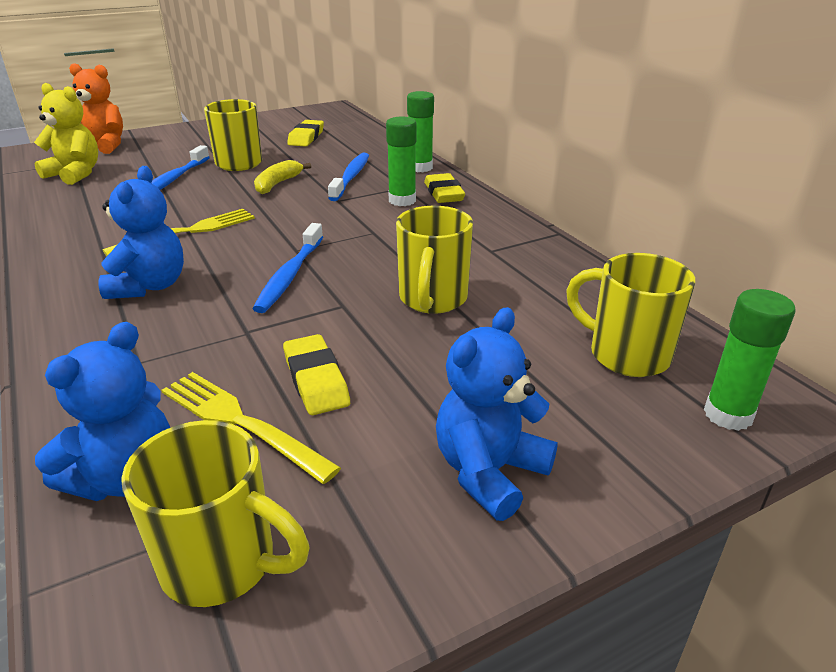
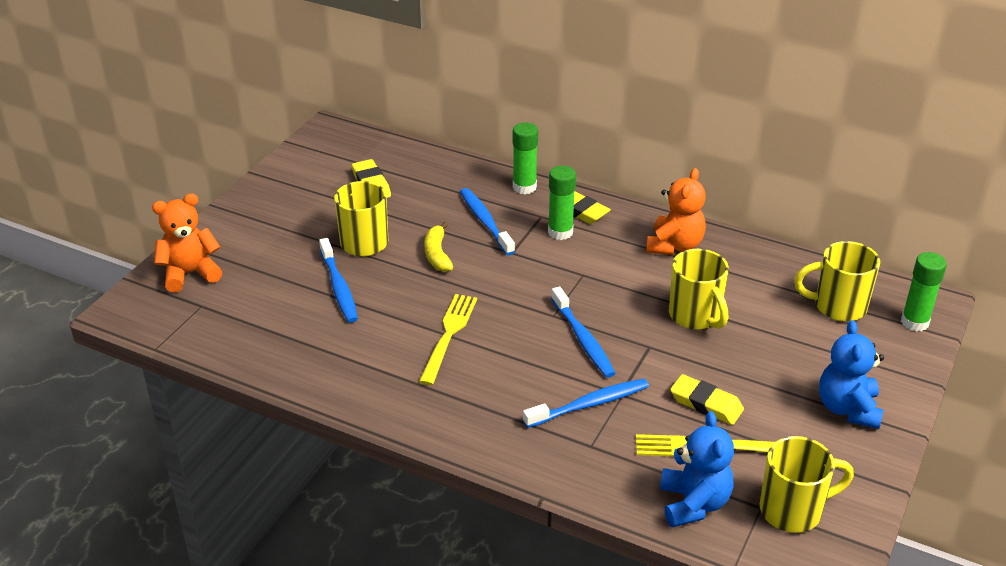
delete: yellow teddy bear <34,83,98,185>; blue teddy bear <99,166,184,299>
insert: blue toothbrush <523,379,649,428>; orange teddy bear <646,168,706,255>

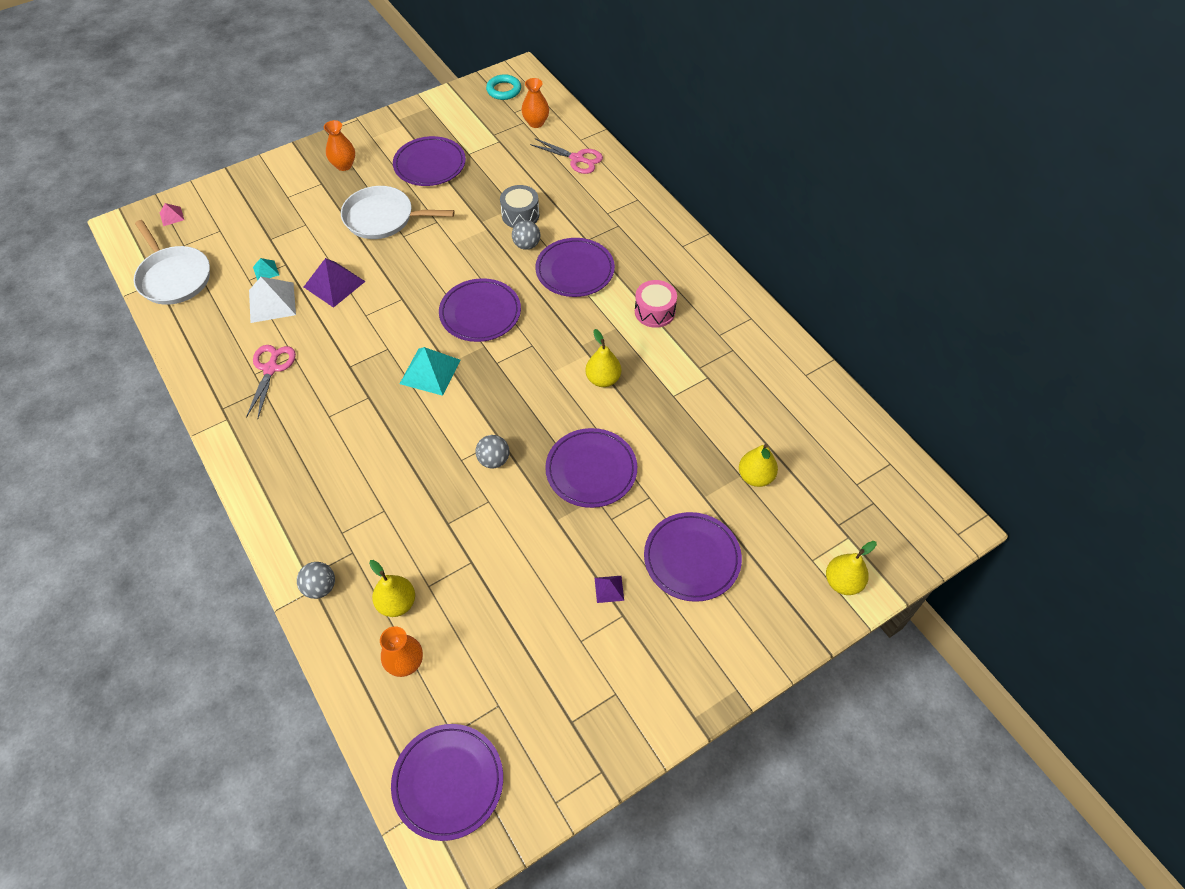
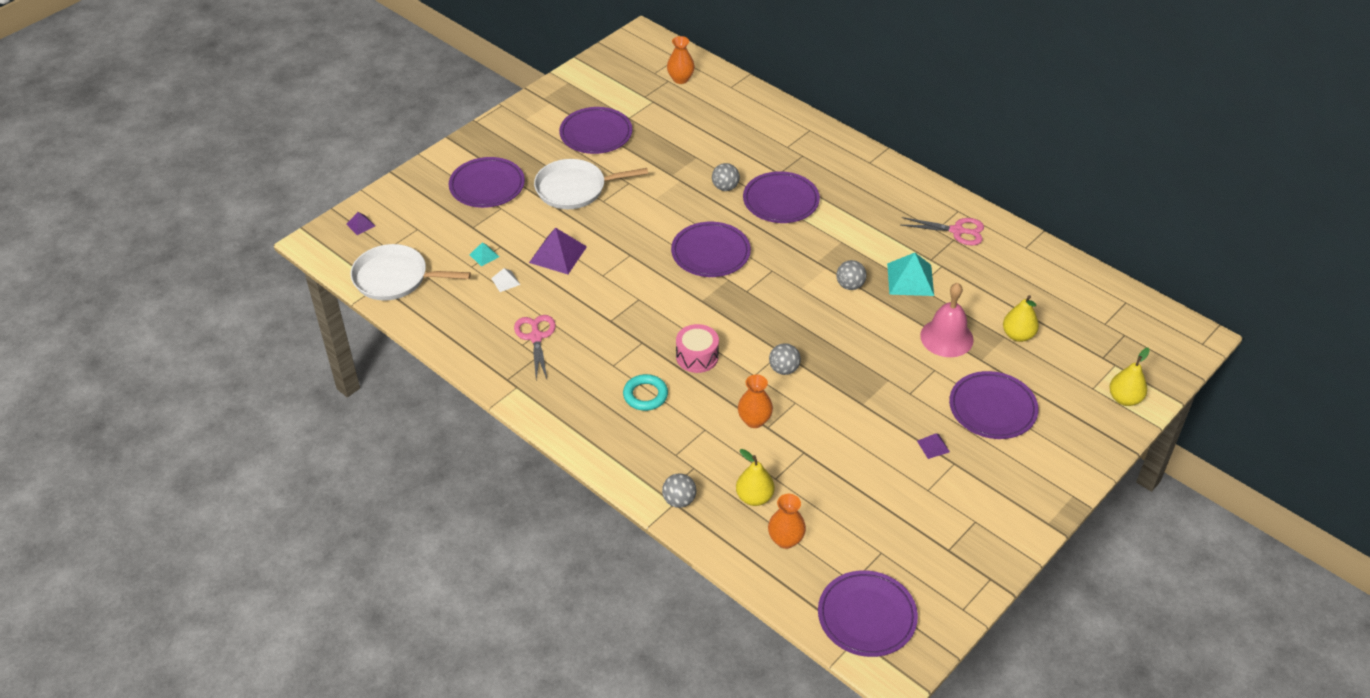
delete: grey drum <500,185,539,228>
insert: pink bell <920,283,974,357>
move: orange vase <324,120,355,171> to <738,374,773,428>; turquoise pyramid <400,347,461,396> to <887,253,934,296>; turquoise ring <486,74,521,100> to <623,374,668,411>; pink scissors <530,138,603,174> to <901,217,984,246>; purple plate <545,428,637,508> to <449,157,525,208>; pink drum <635,280,677,328> to <676,324,719,373>
replace: yellow pear <586,329,621,387> to grey ball <836,260,867,290>
recolor: pink pyramid <160,203,184,226> to purple pyramid <346,212,375,235>
rotate: white pan <134,220,210,305> = <350,244,471,301> 150 degrees clockwise
resize: white pyramid <249,277,296,323> = <491,268,520,292> x0.50

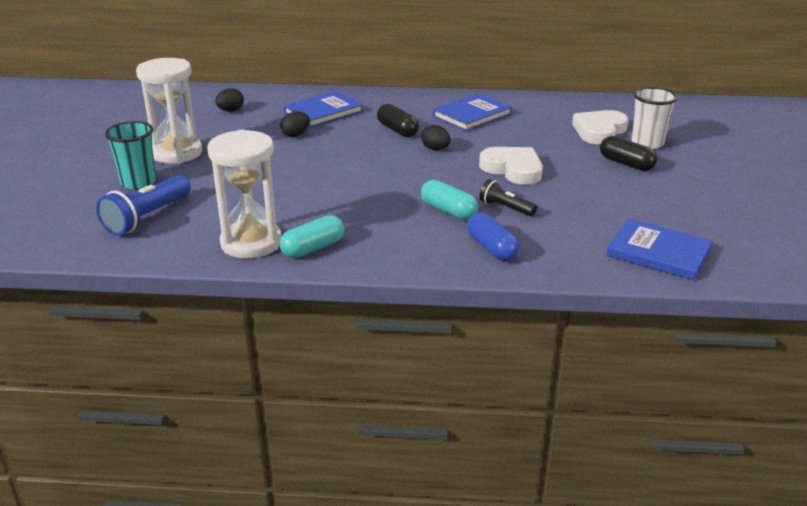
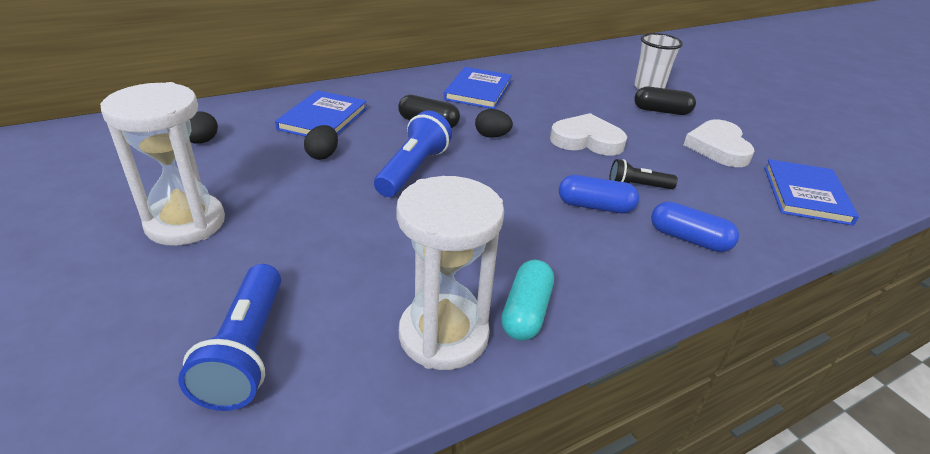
delete: turquoise cup <105,121,156,189>
insert: blue flashlight <374,110,452,197>
move: white heart <572,110,628,145> to <684,120,755,167>
recolor: turquoise capsule <421,180,478,220> to blue capsule <559,175,639,213>
rotate: blue book <606,219,713,280> = <764,159,859,226> 75 degrees counterclockwise

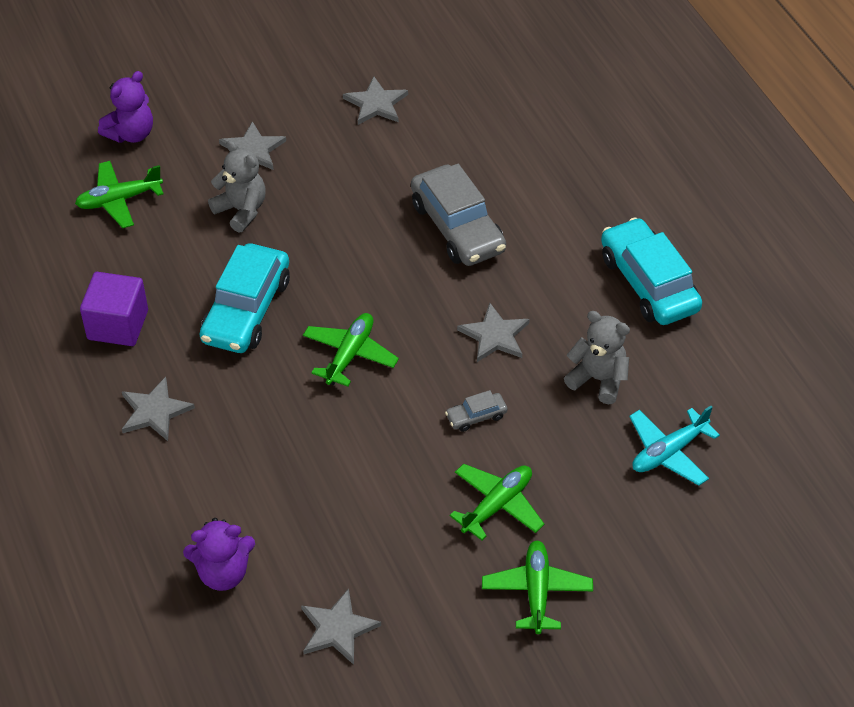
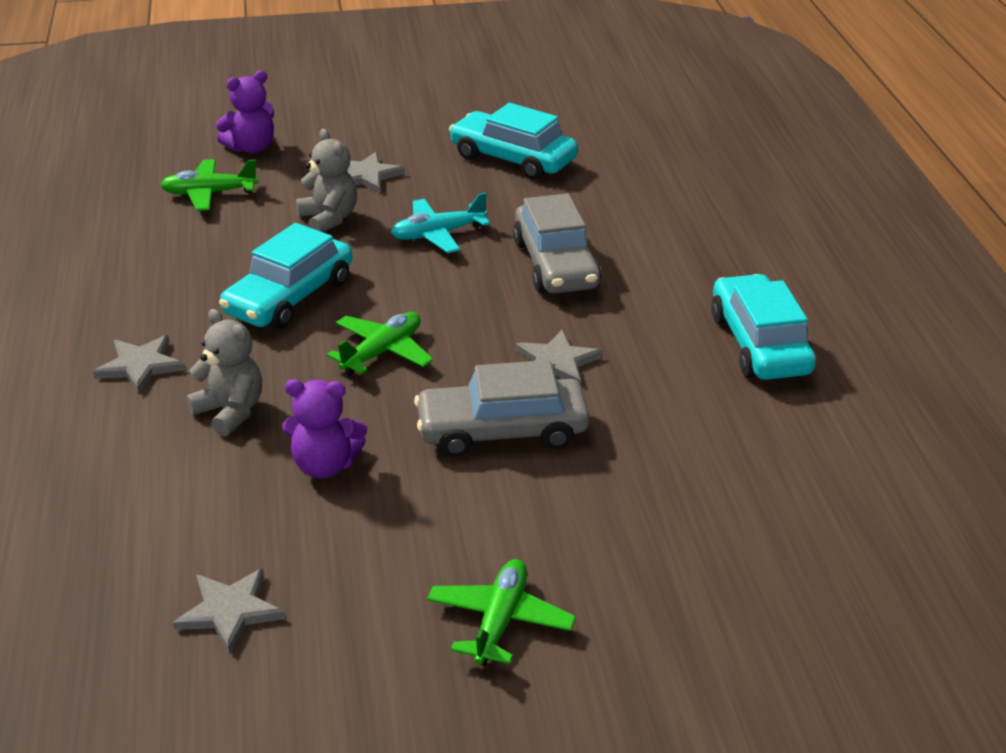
delete: purple cube <80,272,148,346>; green plane <450,464,545,540>
move: purple teddy bear <183,518,255,591> to <282,379,367,478>; grey teddy bear <564,311,630,404> to <186,309,262,436>; turquoise plane <629,406,720,486> to <391,192,490,253>
replace: grey star <343,77,408,125> to turquoise car <449,103,578,180>
resize: grey car <445,390,508,432> = <414,360,589,457> x2.25

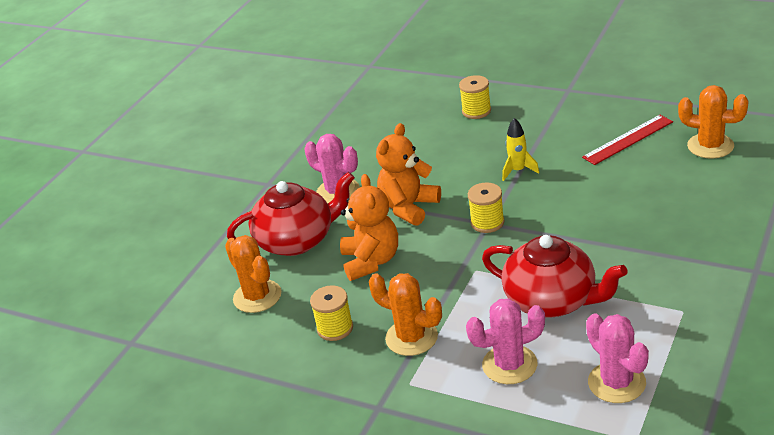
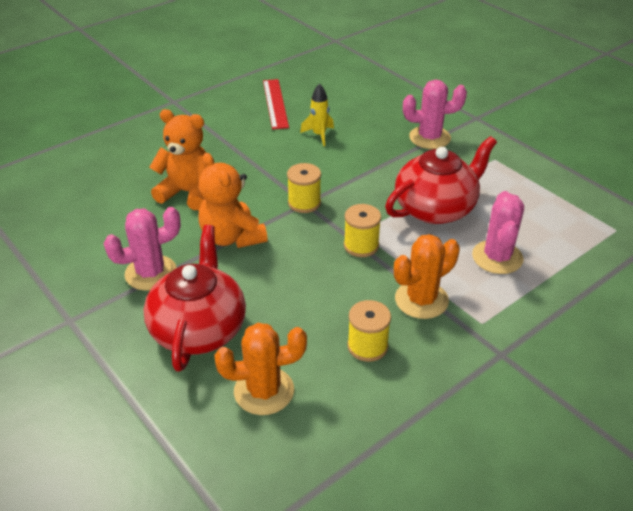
delete: orange cactus <678,85,749,159>
move: orange teddy bear <340,174,398,281> to <149,109,206,210>; yellow spool <459,75,491,119> to <344,204,381,257>; yellow rocket <502,118,540,181> to <300,83,334,146>; pink cactus <586,314,649,403> to <403,80,467,149>

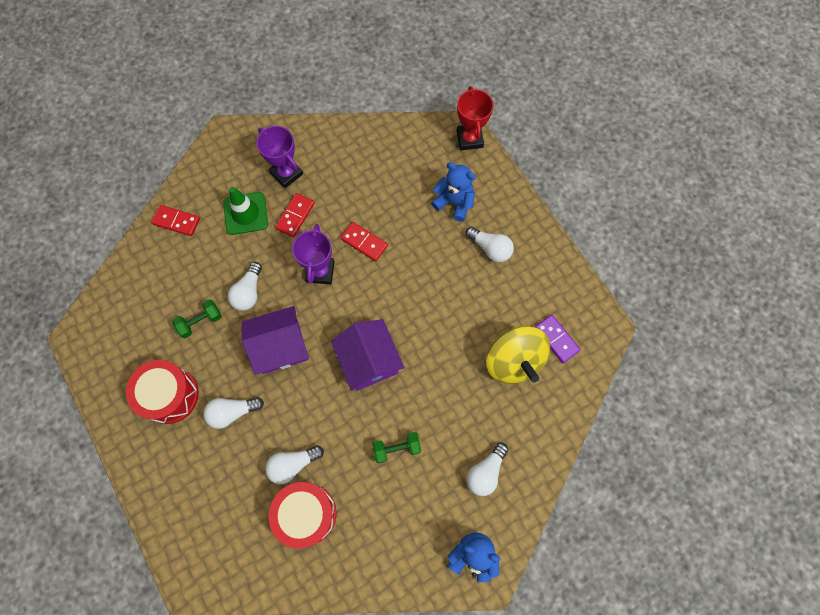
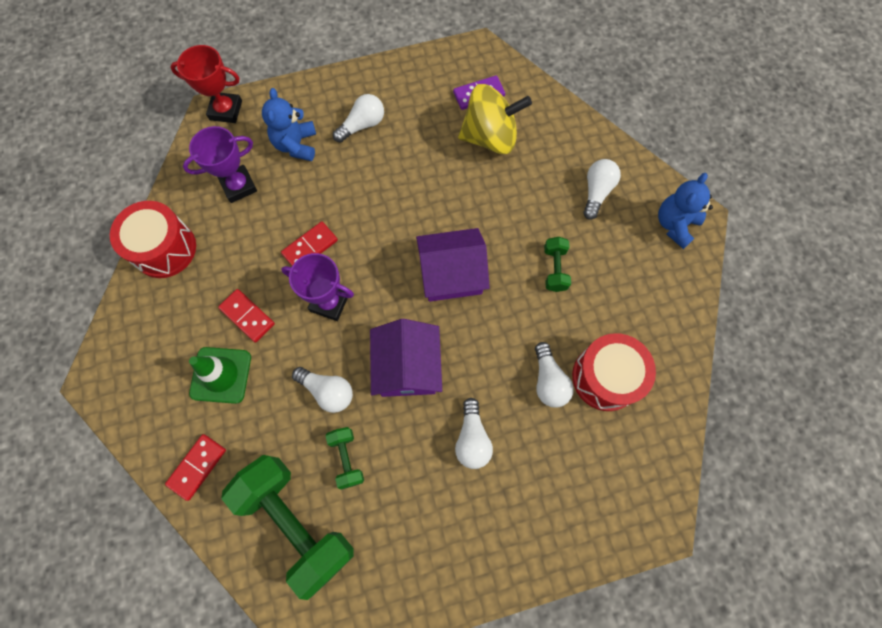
insert: green dumbbell <221,455,354,600>
move: red drum <126,360,199,424> to <110,201,196,278>; purple trophy <257,126,303,188> to <183,126,257,203>
rotate: blue teddy bear <431,162,476,222> = <262,88,316,161> 45 degrees counterclockwise; white light bulb <466,443,509,496> = <583,159,621,220> 120 degrees counterclockwise

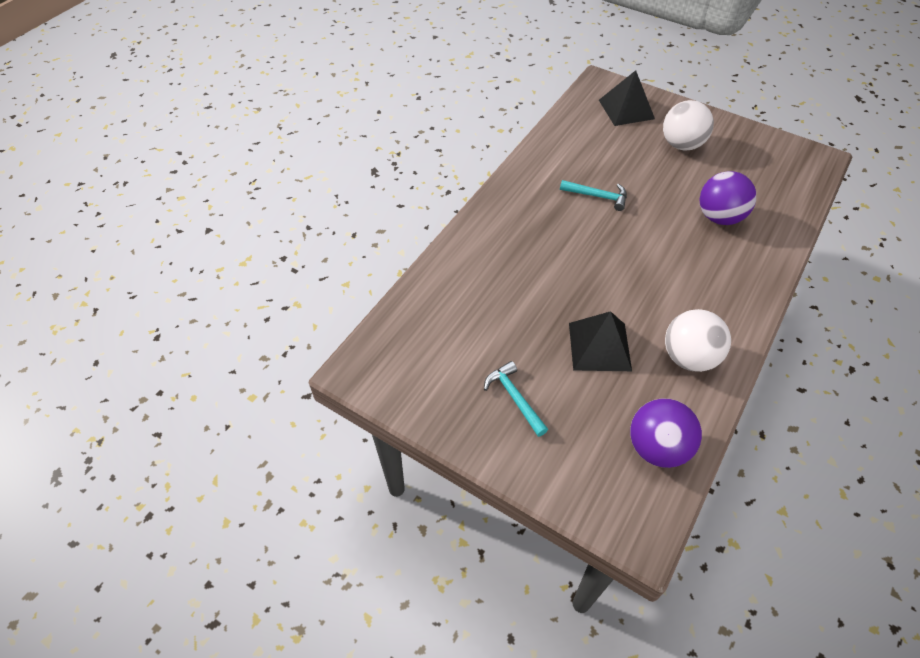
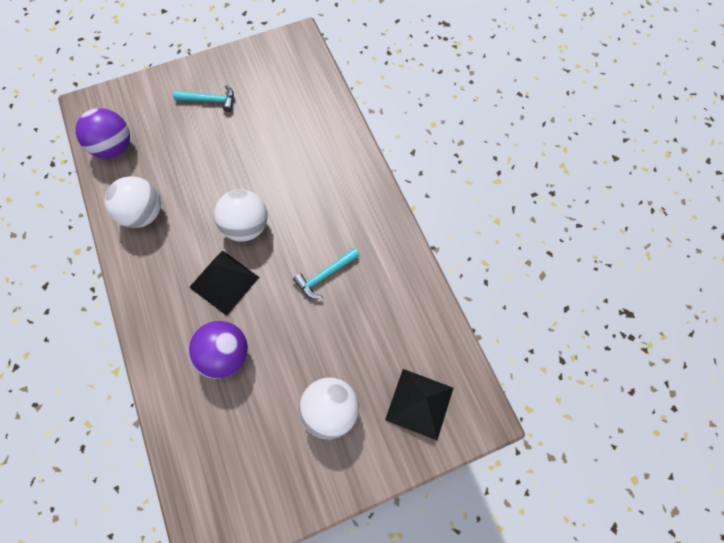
insert: white ball <214,189,267,242>
move: black pyramid <569,311,632,371> to <189,250,259,316>

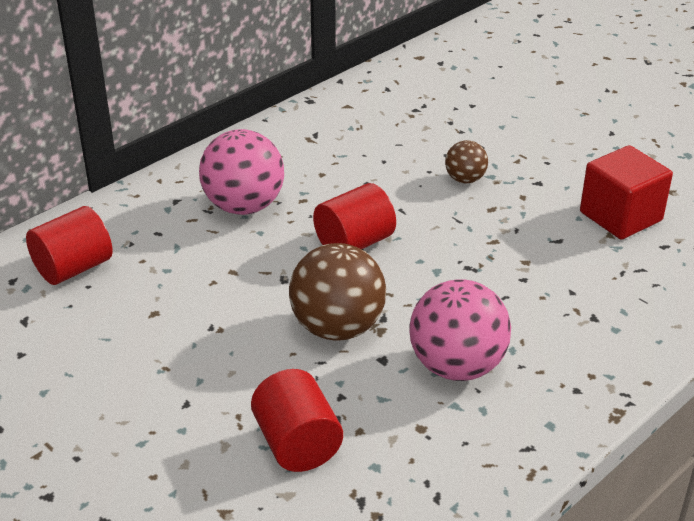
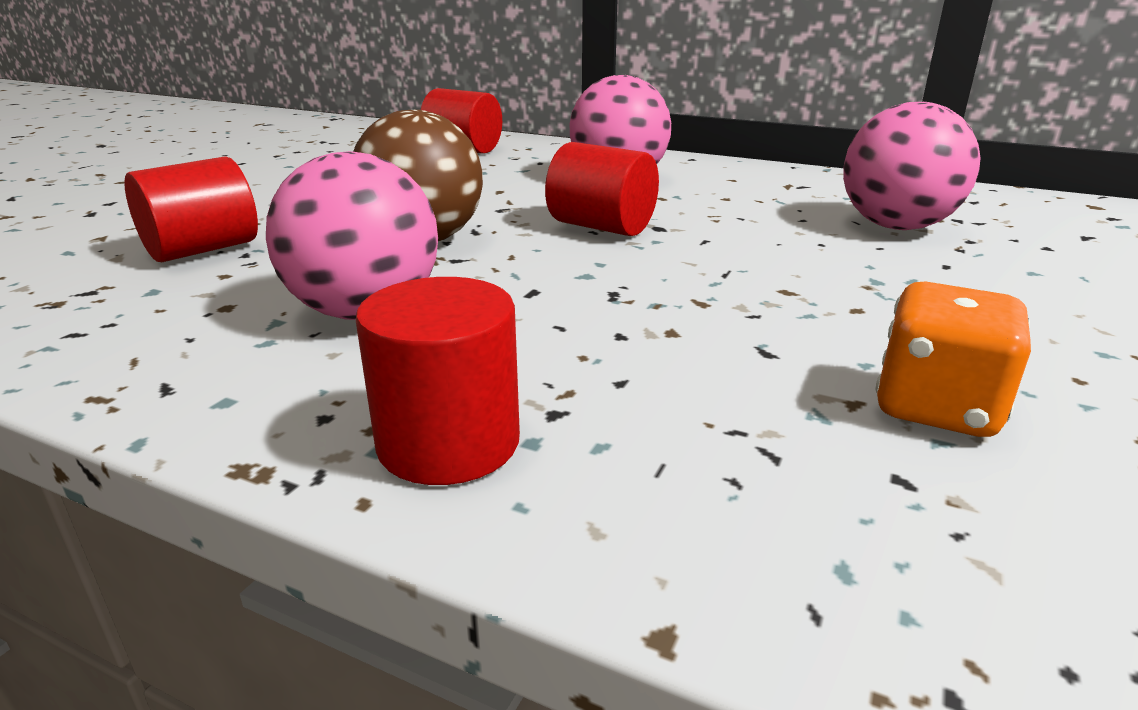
delete: brown ball <445,140,488,183>
insert: red cylinder <356,277,520,485>; pink ball <843,102,981,230>
replace: red cube <580,145,673,239> to orange dice <875,282,1031,437>

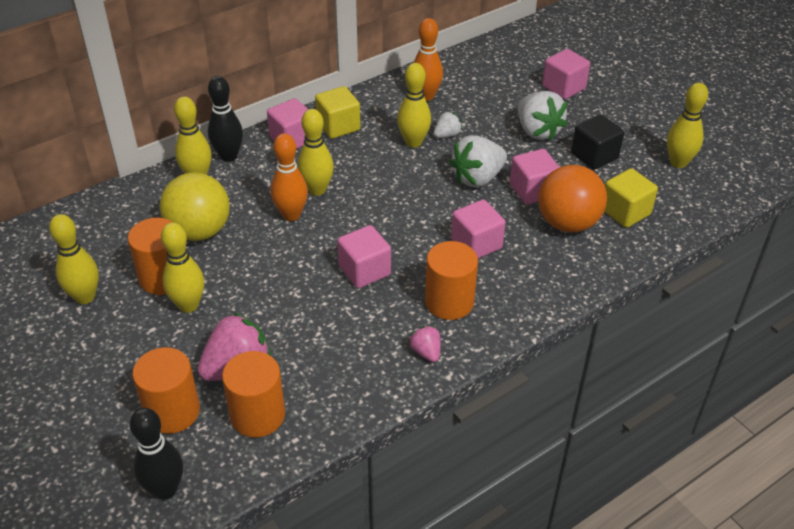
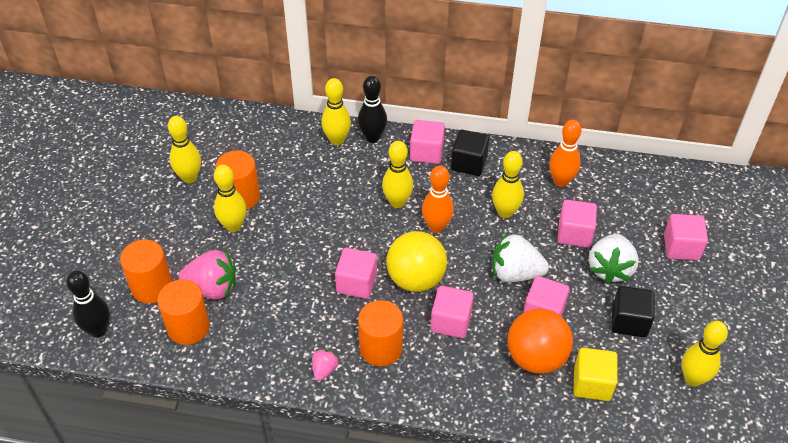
delete: white strawberry <434,112,462,138>
insert: pink cube <558,200,597,247>
move: yellow ball <160,172,230,241> to <387,231,447,292>; orange bowling pin <271,133,308,221> to <422,166,454,233>
recolor: yellow cube <315,86,361,139> to black cube <451,130,489,176>

